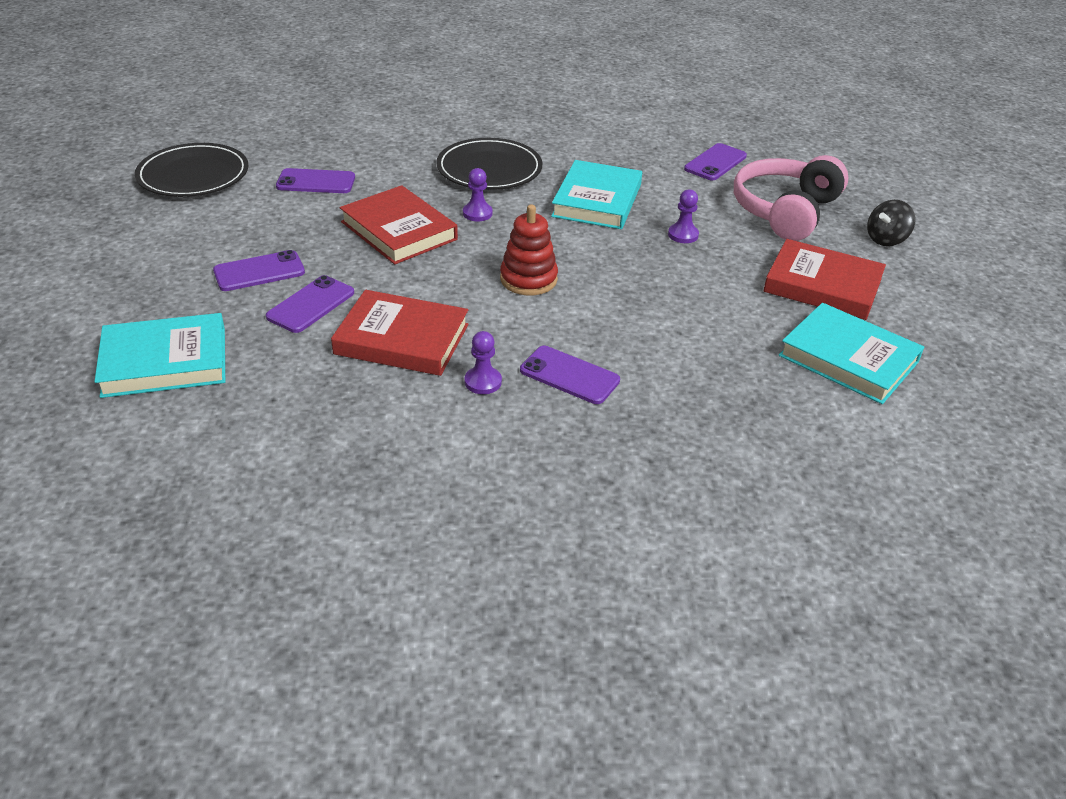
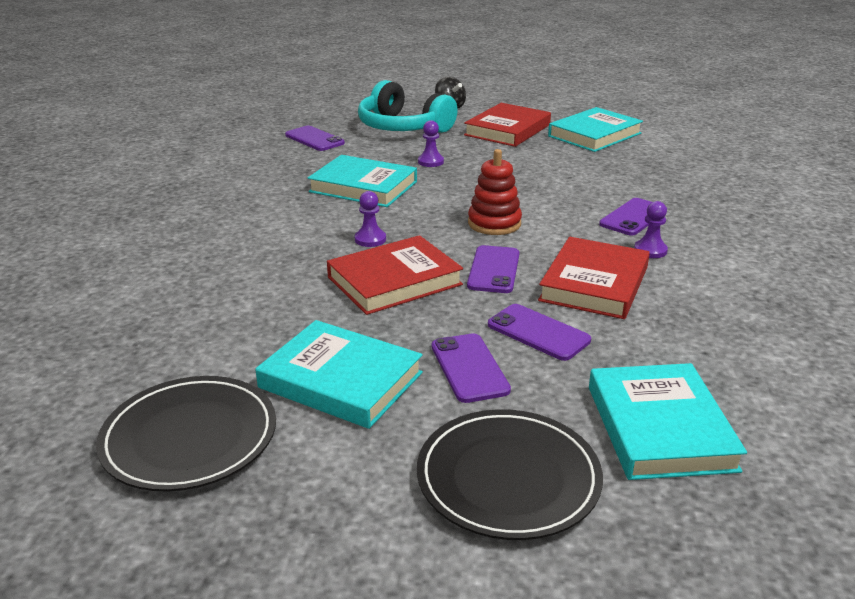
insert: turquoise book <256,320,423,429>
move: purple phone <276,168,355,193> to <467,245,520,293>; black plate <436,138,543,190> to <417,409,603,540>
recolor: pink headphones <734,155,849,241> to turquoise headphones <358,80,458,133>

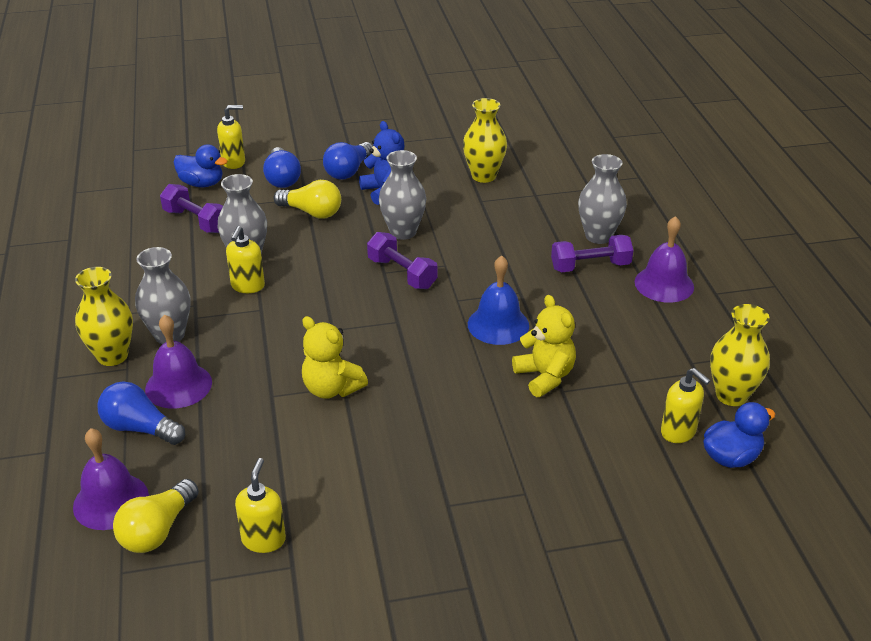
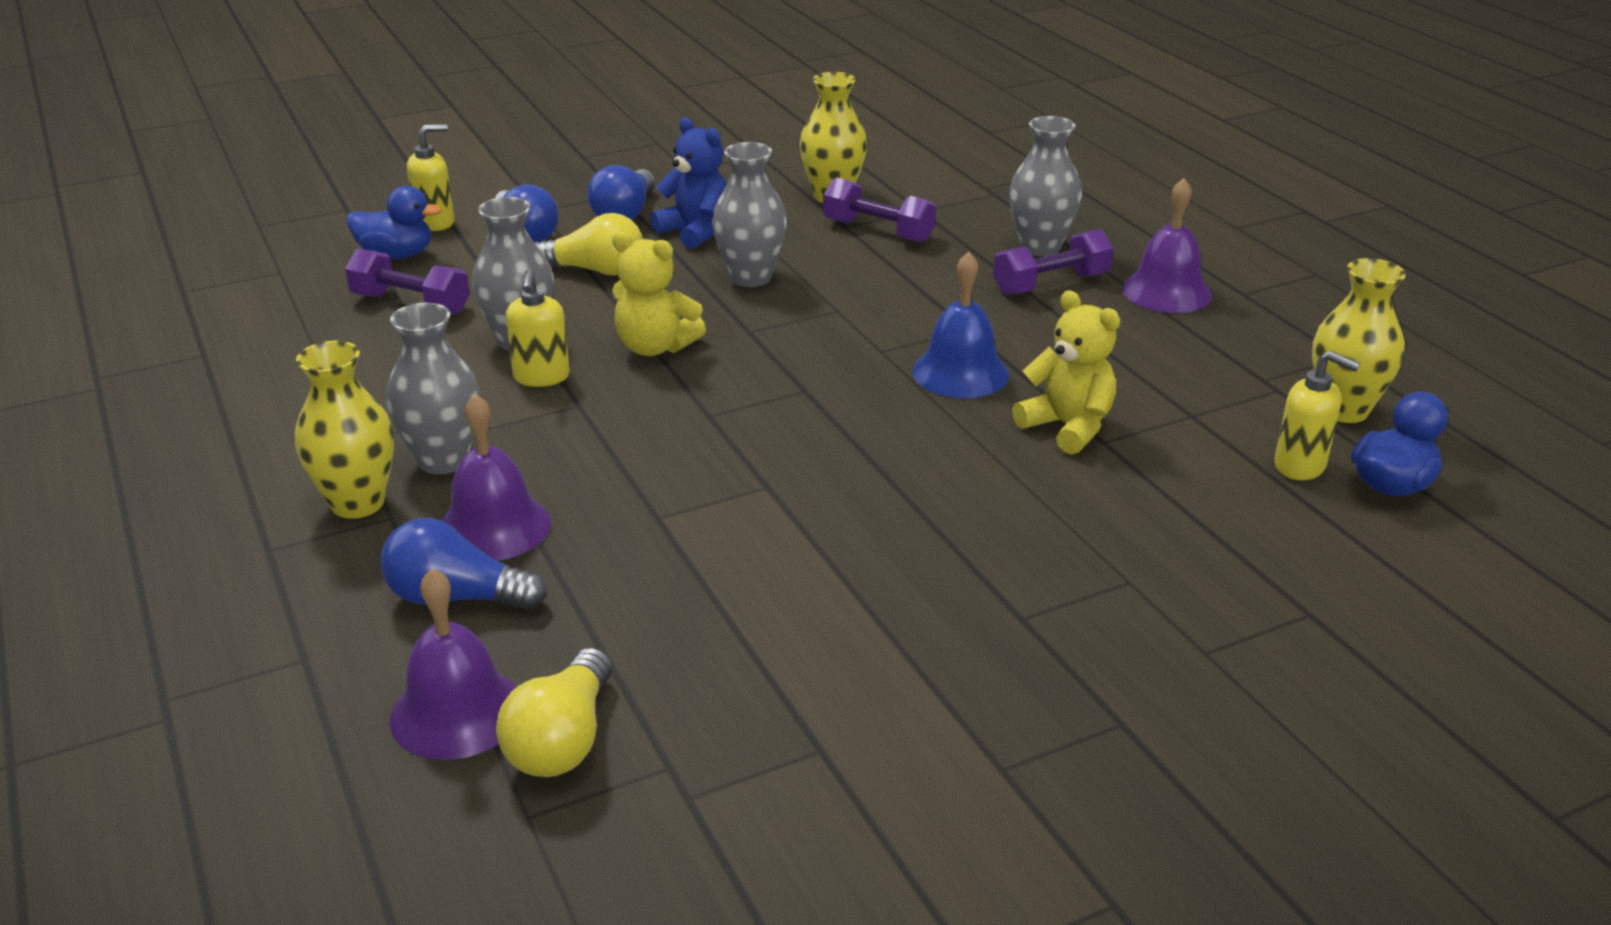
delete: yellow soap dispenser <235,458,286,553>
move: yellow teddy bear <302,316,368,399> to <612,232,706,356>; purple dumbbell <367,232,437,289> to <823,177,936,243>

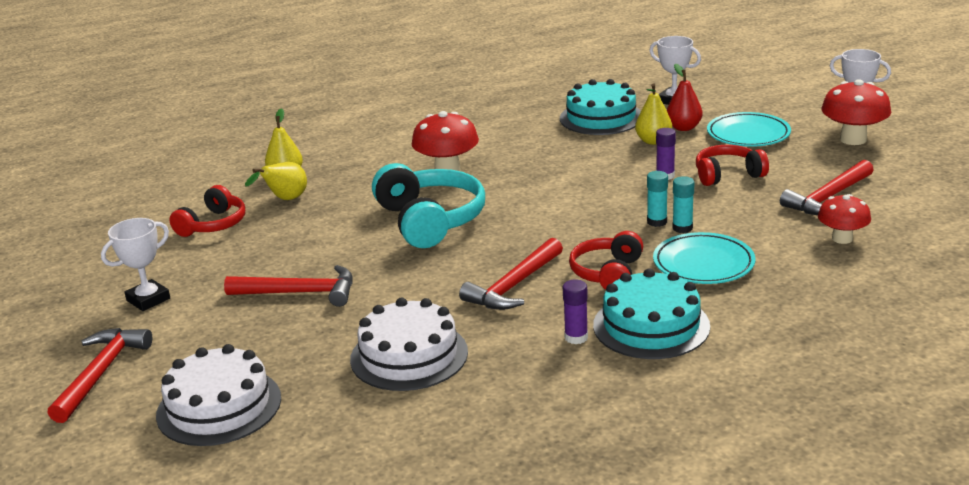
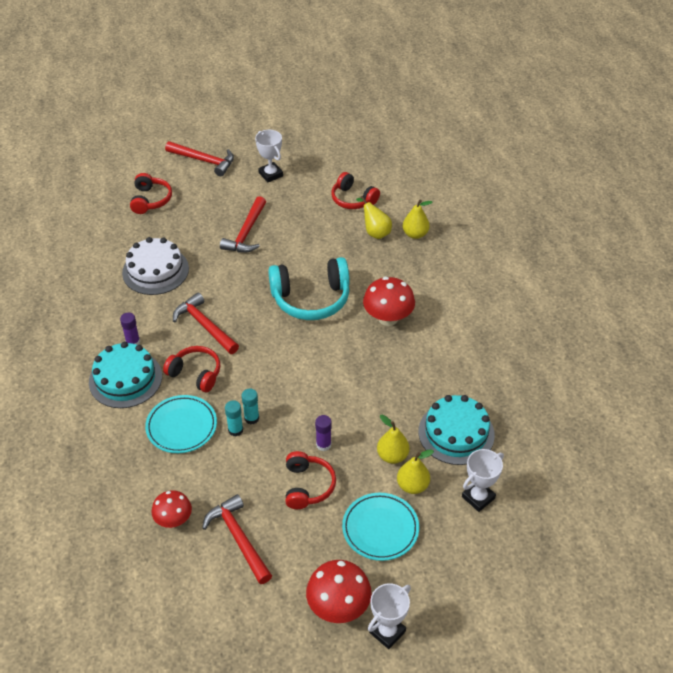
replace: white cake <156,344,281,446> to red headphones <130,173,172,214>
recolor: red pear <667,64,703,131> to yellow pear <397,449,434,494>

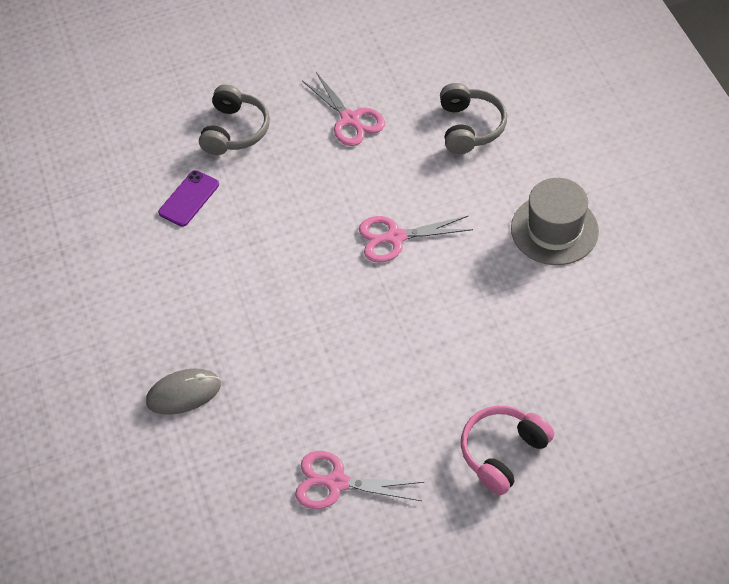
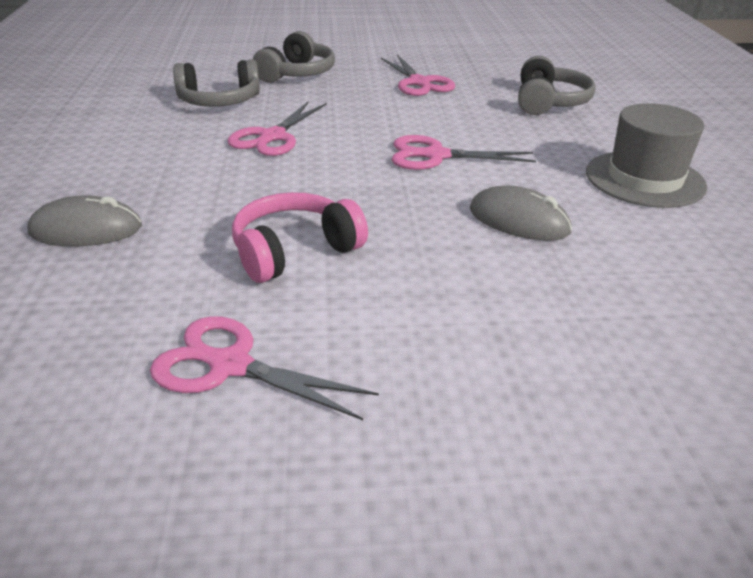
insert: pink scissors <227,101,327,156>; grey mouse <470,185,572,241>
move: pink headphones <461,406,554,495> to <232,192,368,283>
replace: purple phone <158,170,219,227> to grey headphones <173,59,260,107>

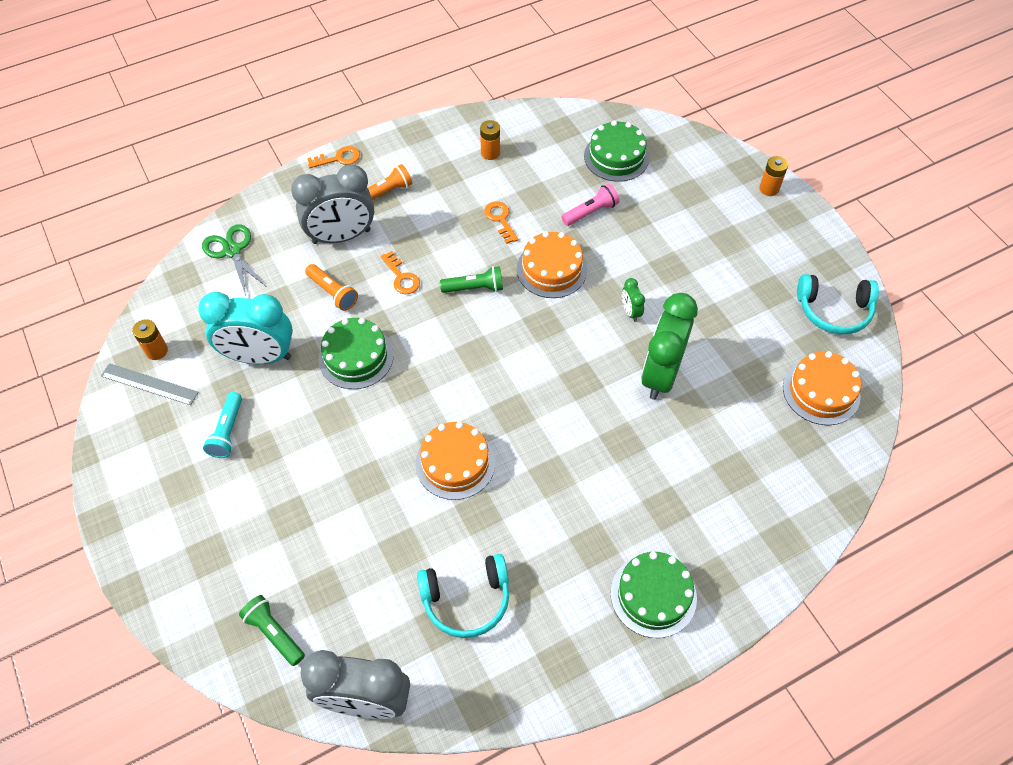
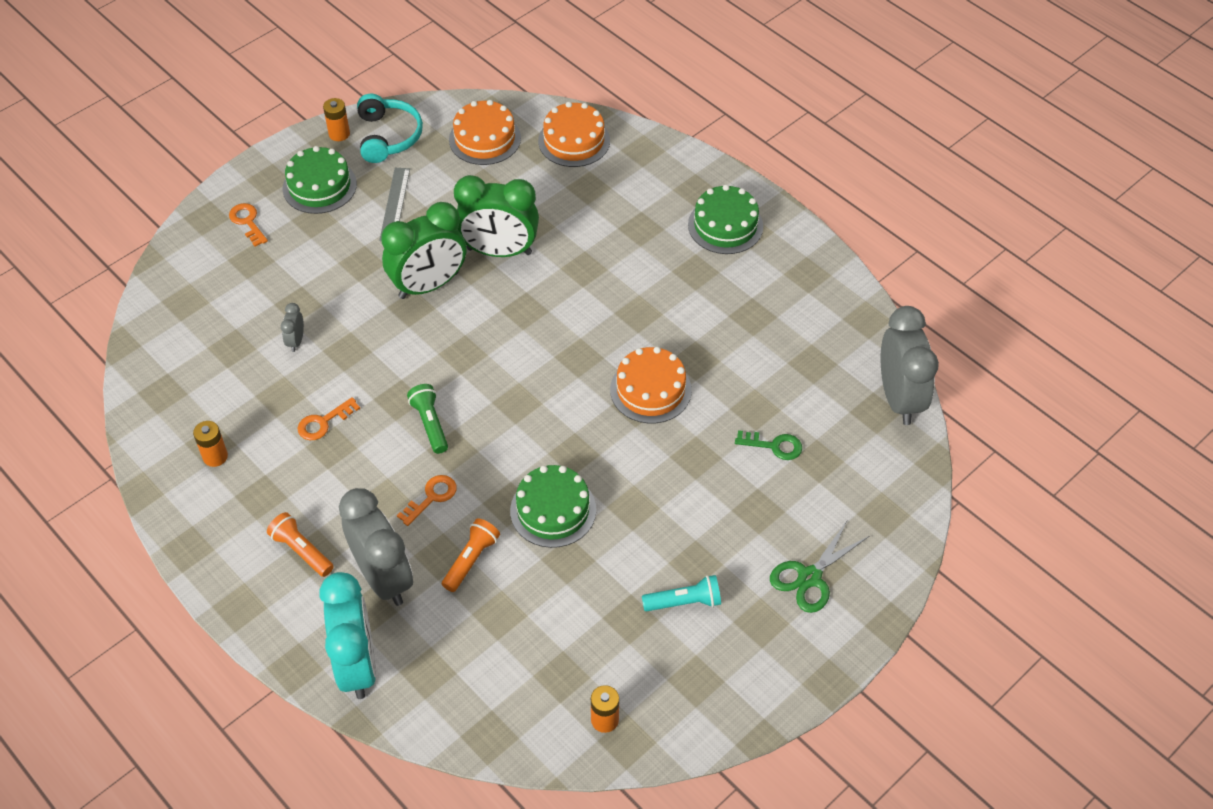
delete: green flashlight <239,595,305,666>; turquoise headphones <417,554,509,638>
insert: green key <735,430,802,460>
move: grey ruler <101,363,198,405> to <379,168,410,241>; turquoise clock <198,292,293,364> to <319,572,376,699>; green scissors <202,224,267,296> to <770,521,869,613>; orange key <307,146,360,168> to <229,203,268,246>; orange cake <517,232,587,298> to <538,102,610,167>; green cake <584,121,650,182> to <283,146,357,214>; orange battery <759,156,788,196> to <323,98,350,141>
replace: pink flashlight <561,183,619,226> to grey clock <281,303,304,352>
resize: green clock <622,278,645,322> = <382,202,466,299> x2.35

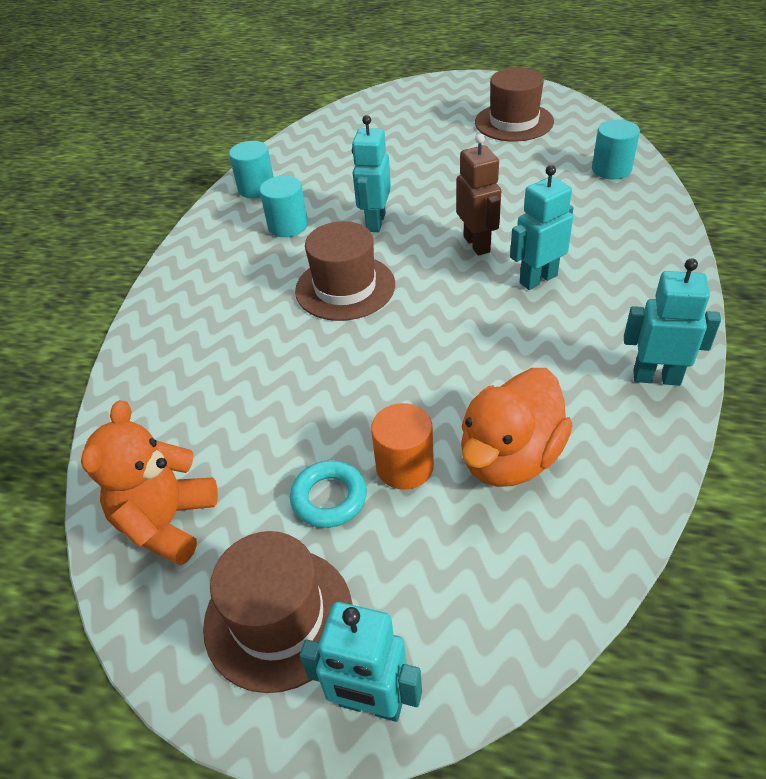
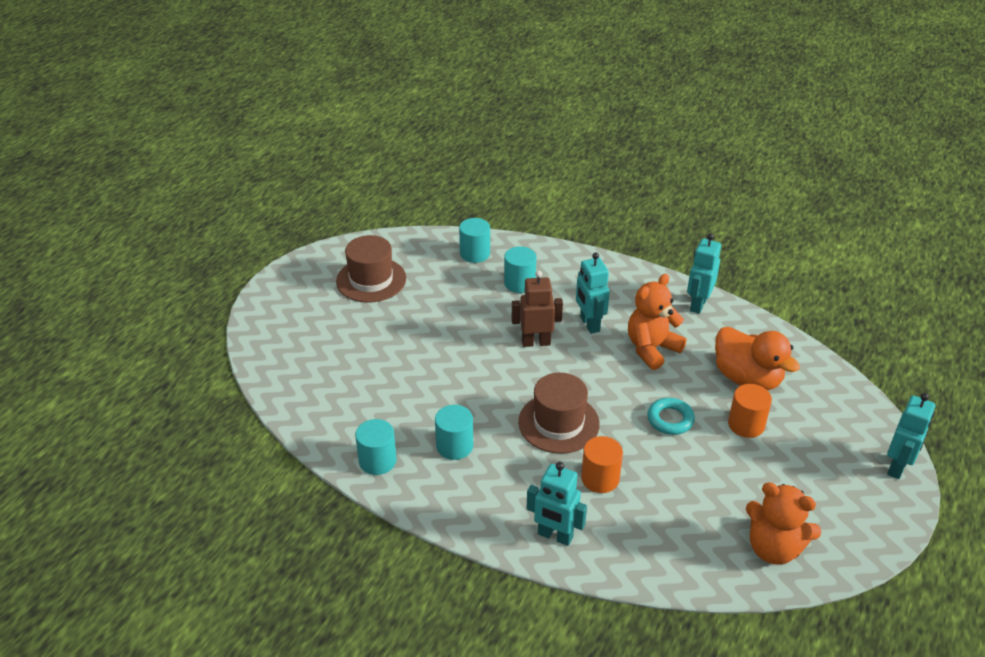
delete: brown hat <203,531,353,693>
insert: turquoise cylinder <504,246,536,293>; orange cylinder <581,436,623,493>; orange teddy bear <628,274,687,370>
move: turquoise ring <290,460,367,528> to <647,398,695,435>; turquoise robot <352,115,391,232> to <527,462,587,546>

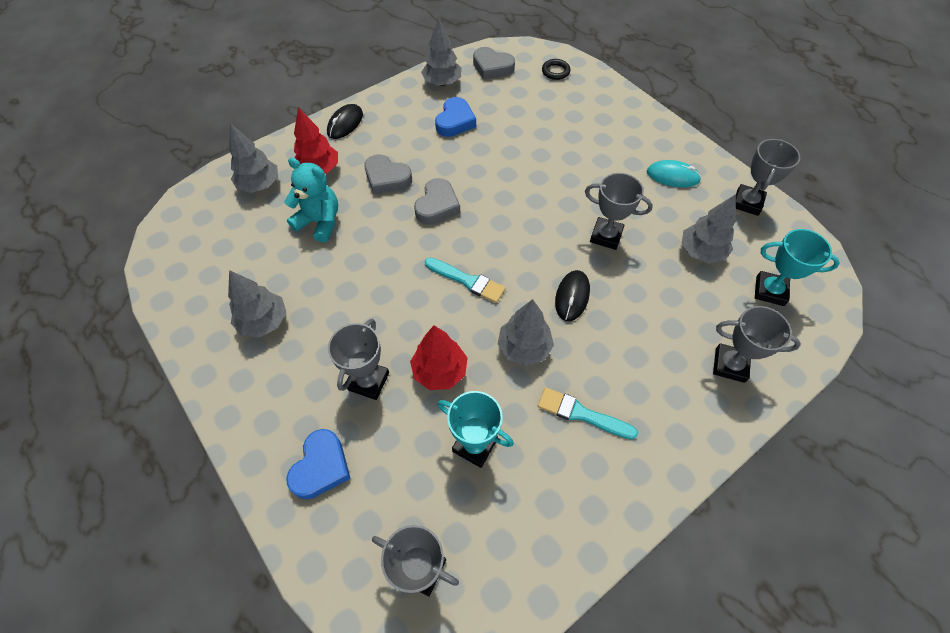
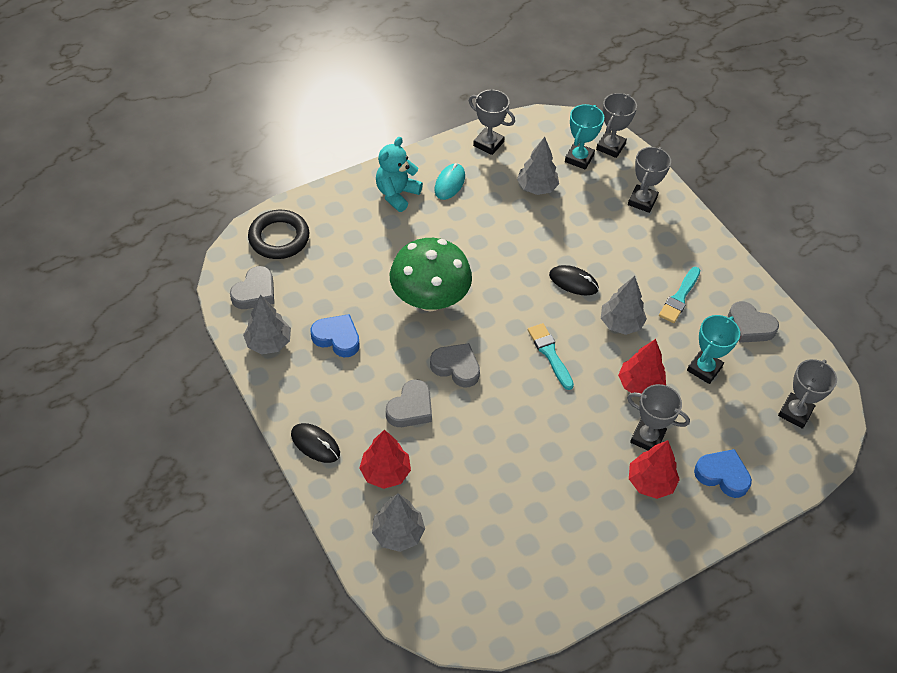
delete: grey tree <228,270,286,337>
insert: green mushroom <390,238,472,312>; red tree <629,440,680,499>; grey heart <728,301,779,343>
move: turquoise teddy bear <284,157,338,243> to <376,137,423,212>; grey trophy <585,173,653,250> to <596,93,637,158>
rotate: turquoise brush <425,258,505,303> = <528,323,574,390> 60 degrees counterclockwise
resize: black ring <542,59,571,80> = <248,210,309,259> x1.91

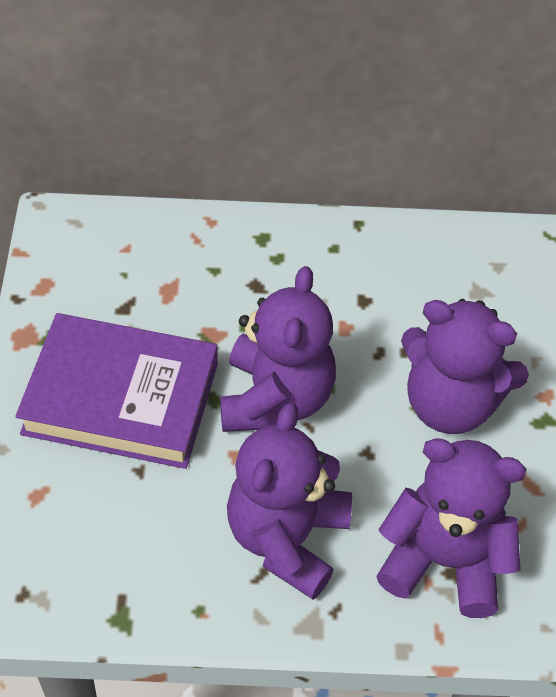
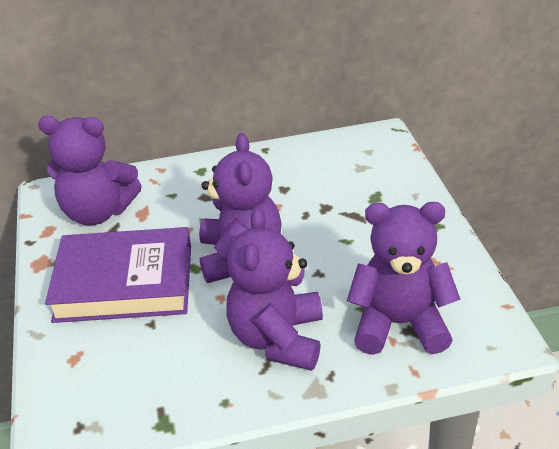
move: purple teddy bear <401,299,529,434> to <38,116,142,226>

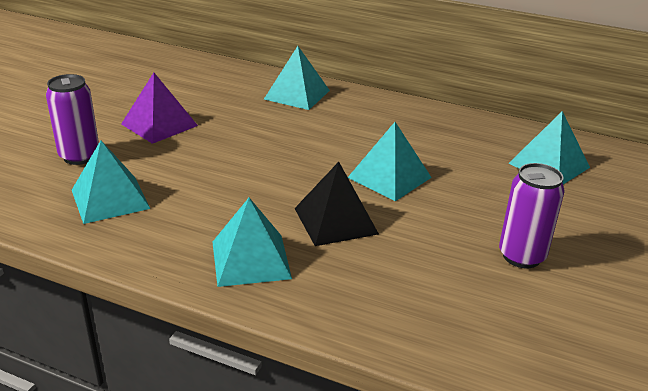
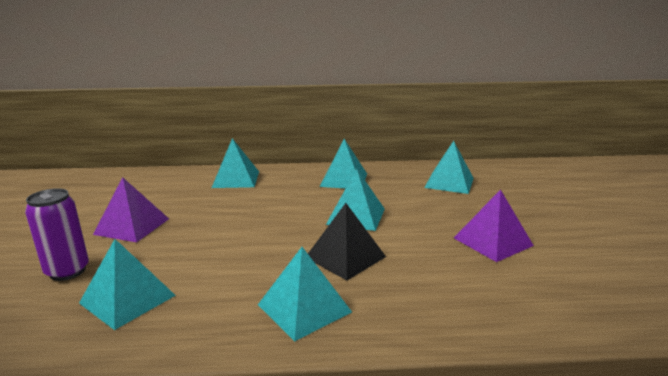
insert: turquoise pyramid <320,139,367,189>
replace: purple can <499,163,565,268> to purple pyramid <454,189,534,262>

